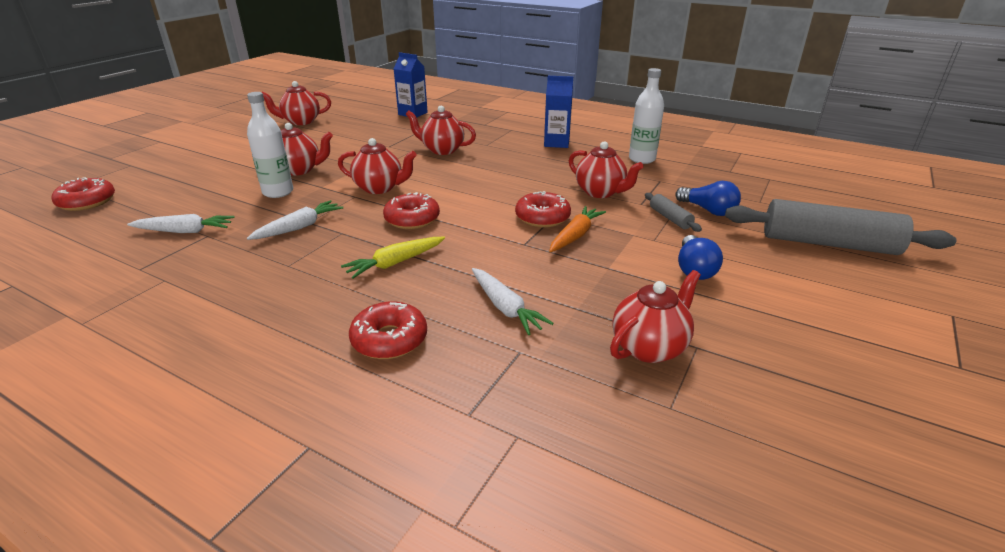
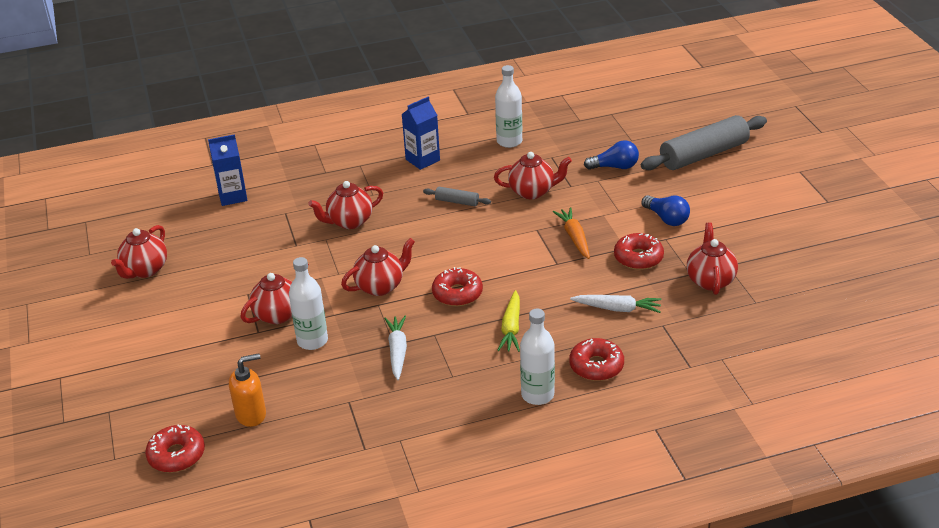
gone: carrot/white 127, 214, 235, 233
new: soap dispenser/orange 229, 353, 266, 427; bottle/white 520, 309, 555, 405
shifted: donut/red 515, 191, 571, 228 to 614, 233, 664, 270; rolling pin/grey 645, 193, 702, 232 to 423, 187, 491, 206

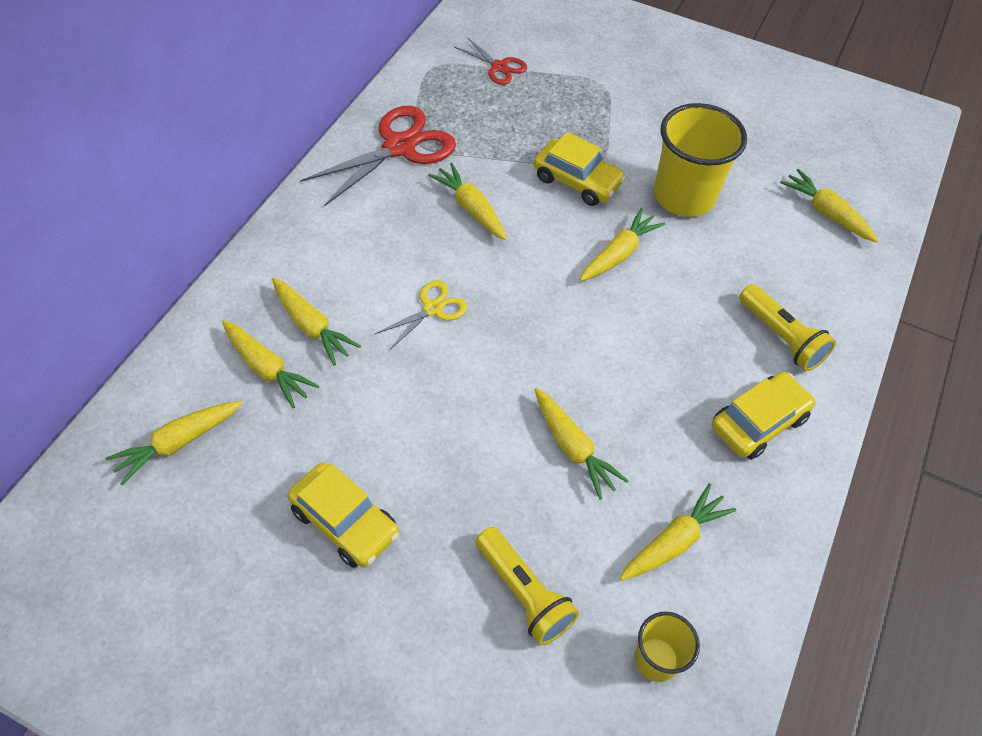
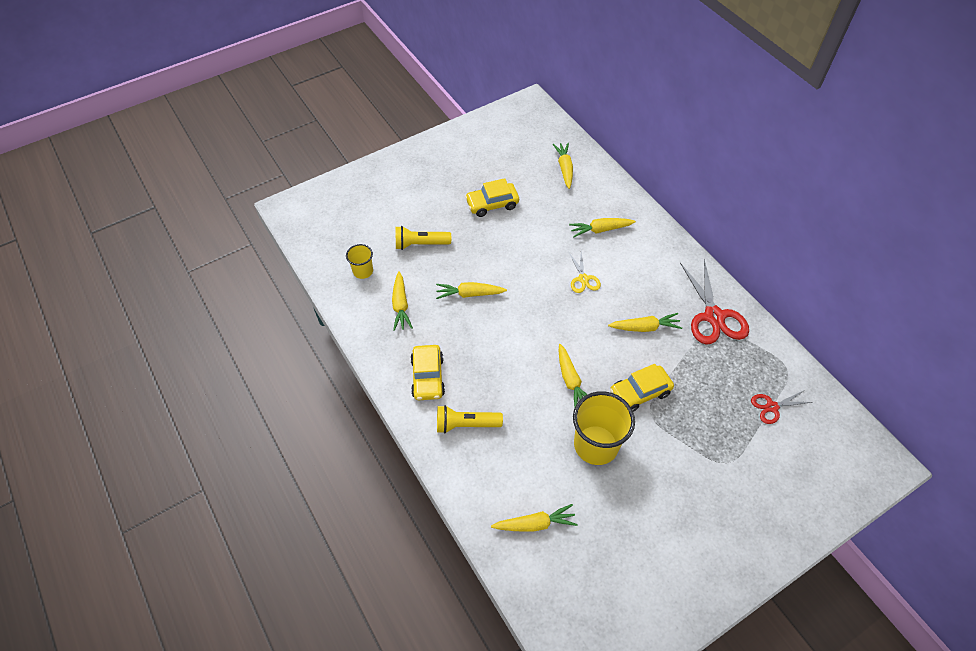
gone: carrot/yellow 222, 320, 319, 408

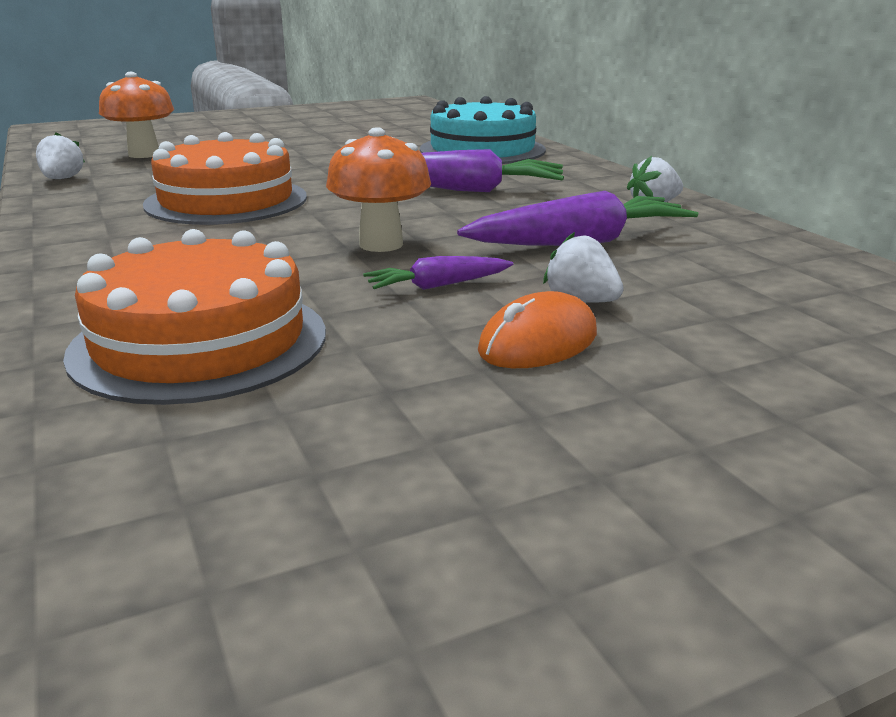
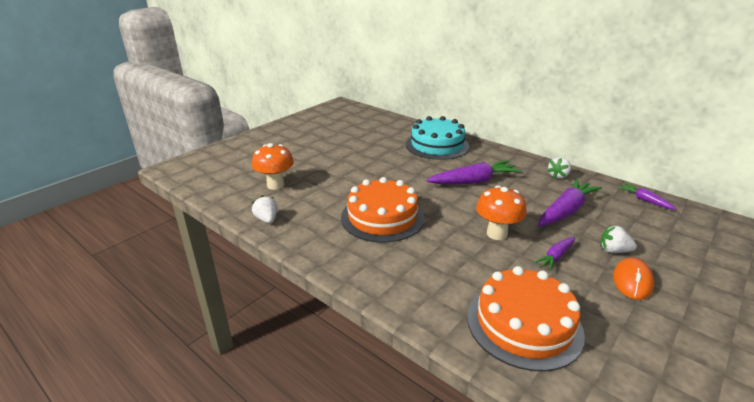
new: carrot/purple 618, 183, 677, 210

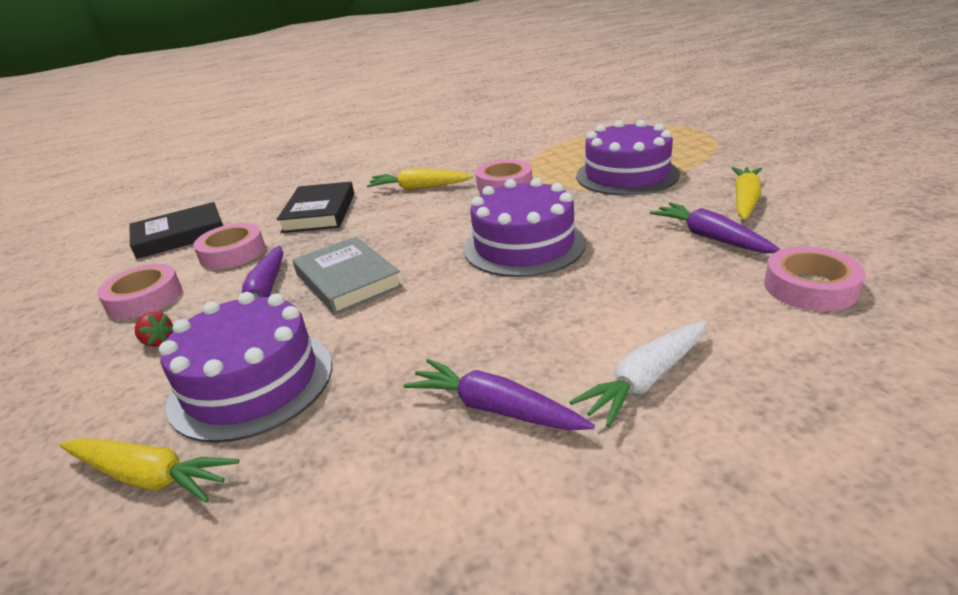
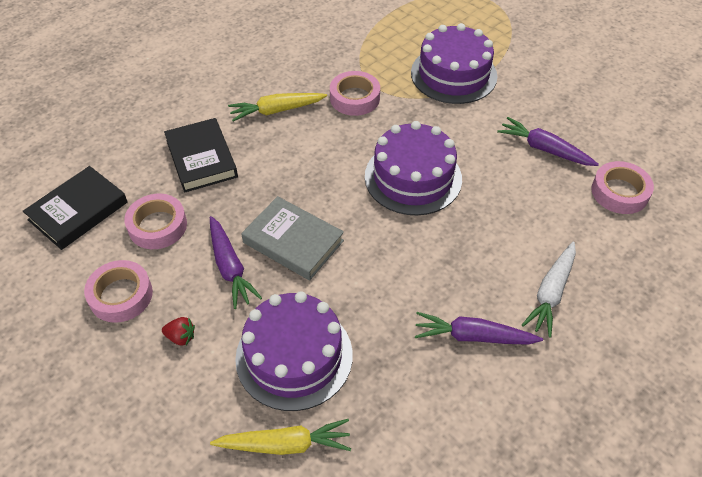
gone: carrot/yellow 731, 167, 762, 220

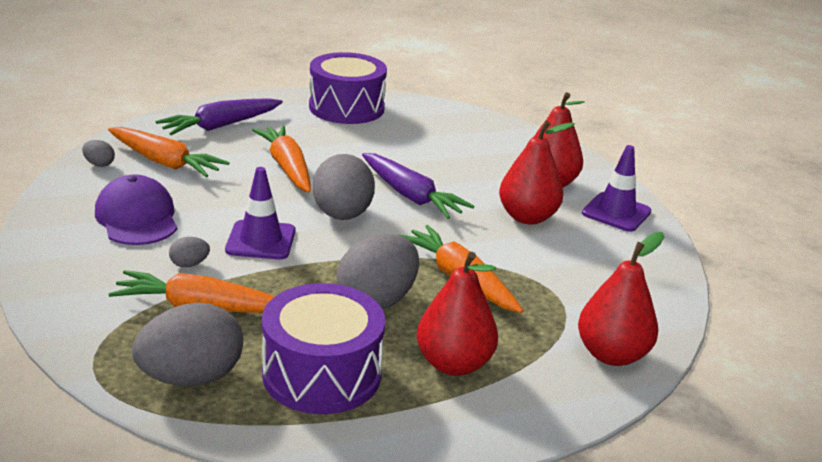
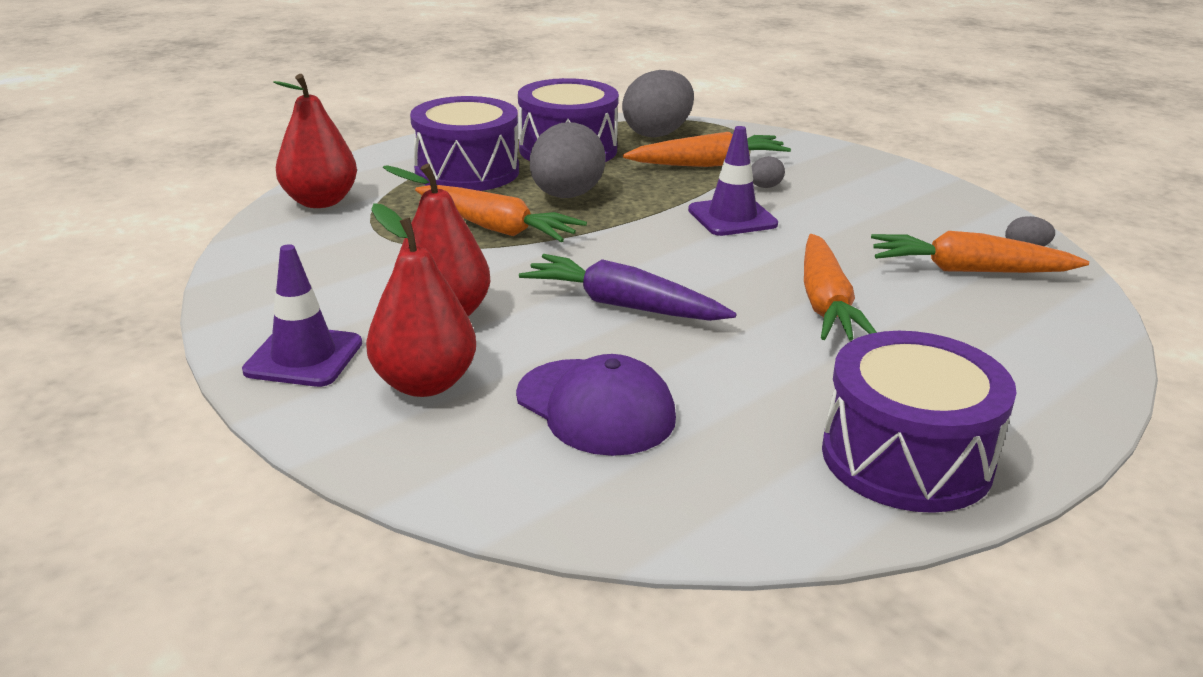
gone: carrot/purple 156, 98, 283, 135; egg/grey 312, 154, 375, 220
shifted: cap/purple 95, 174, 177, 245 to 516, 354, 676, 456
swapped: pear/red 417, 252, 498, 376 to drum/purple 410, 96, 519, 191
rotated: carrot/orange 252, 125, 311, 192 = 804, 234, 877, 340 45 degrees clockwise

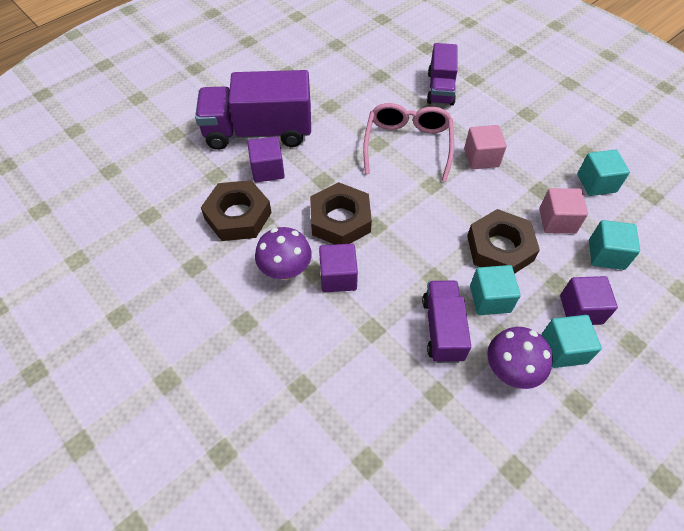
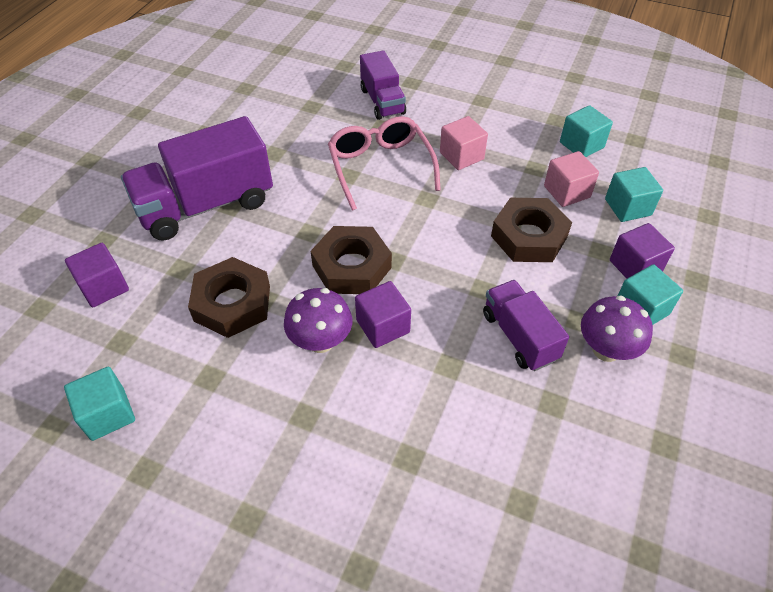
shifted: cube/purple 247, 136, 285, 183 to 65, 243, 129, 307; cube/turquoise 470, 265, 521, 315 to 64, 367, 135, 441

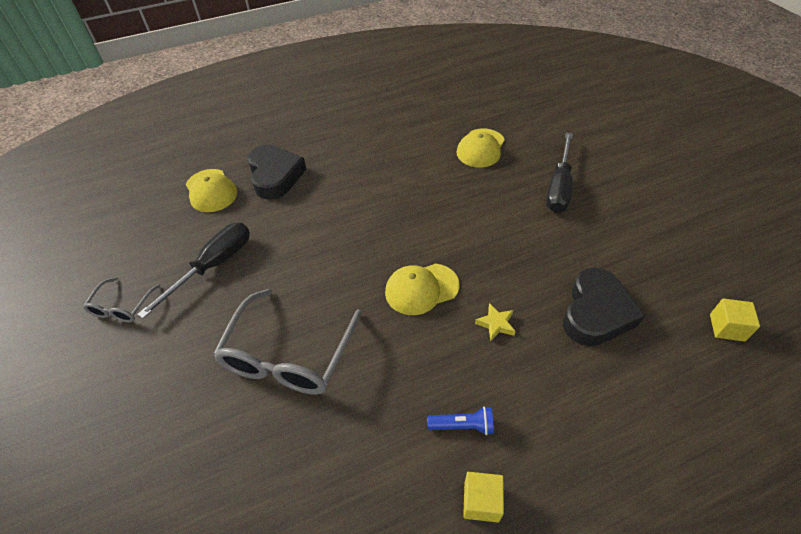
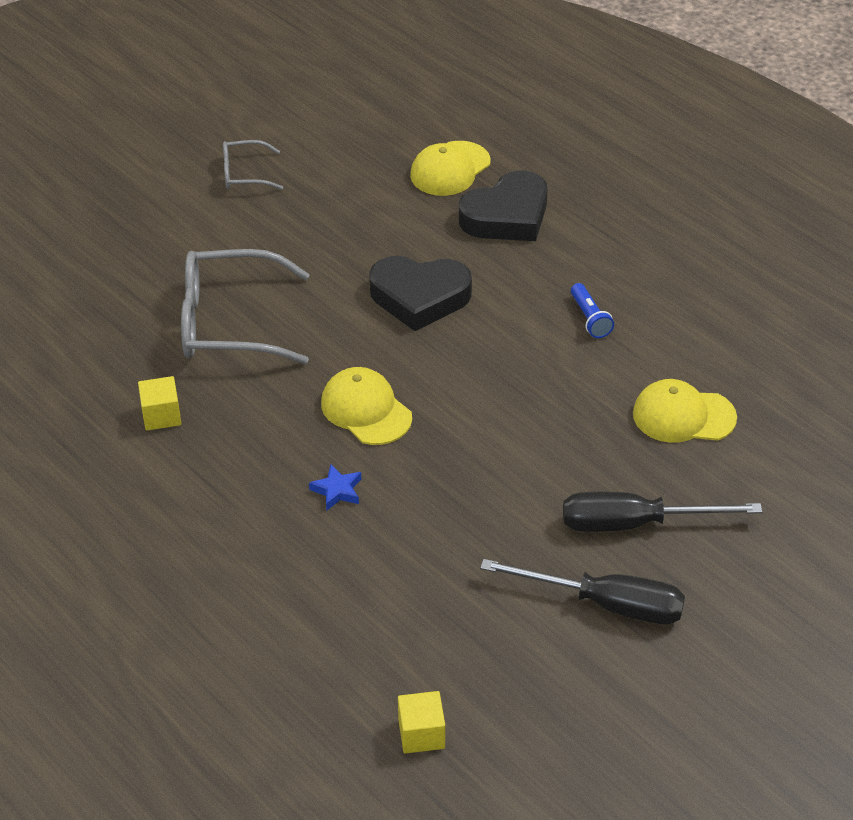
shifted: screwdriver/black 137, 223, 250, 319 to 480, 559, 685, 624; flashlight/blue 427, 407, 494, 435 to 571, 283, 614, 338; cube/yellow 463, 472, 504, 523 to 138, 376, 181, 431; heart/black 563, 267, 645, 346 to 369, 256, 472, 331
repainted: star/yellow 475, 303, 516, 341 to star/blue 309, 464, 361, 511

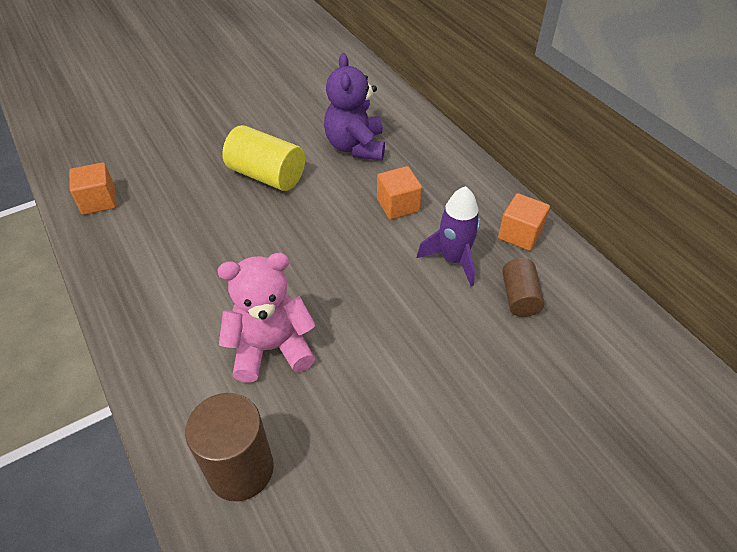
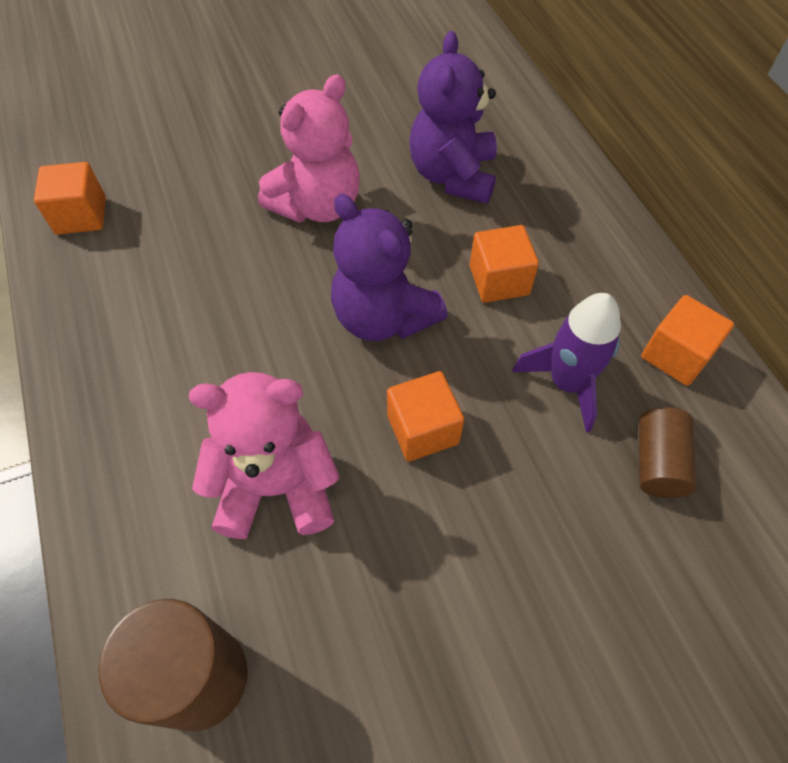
new: teddy bear/purple 331, 194, 448, 341; cube/orange 387, 371, 465, 462
swapped: cylinder/yellow 222, 125, 305, 191 to teddy bear/pink 258, 74, 360, 223

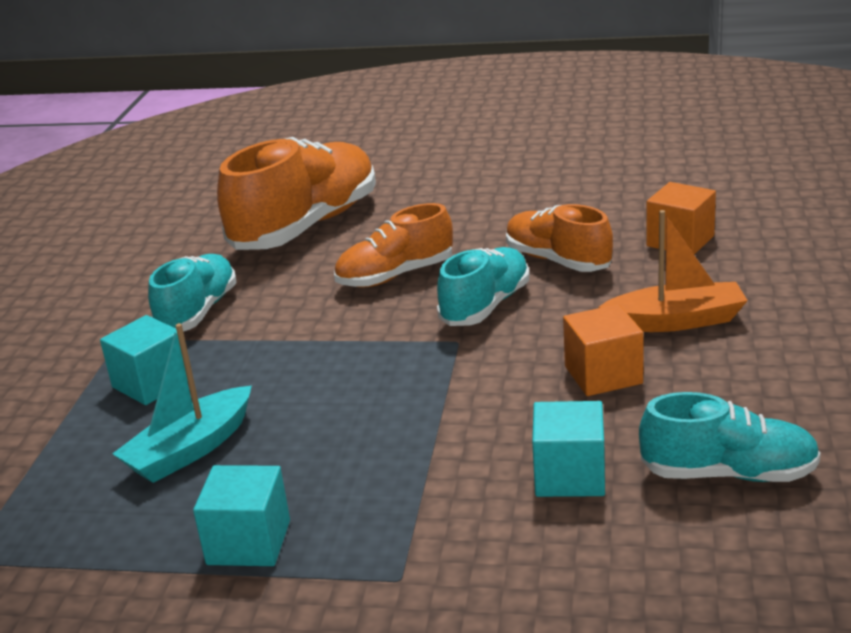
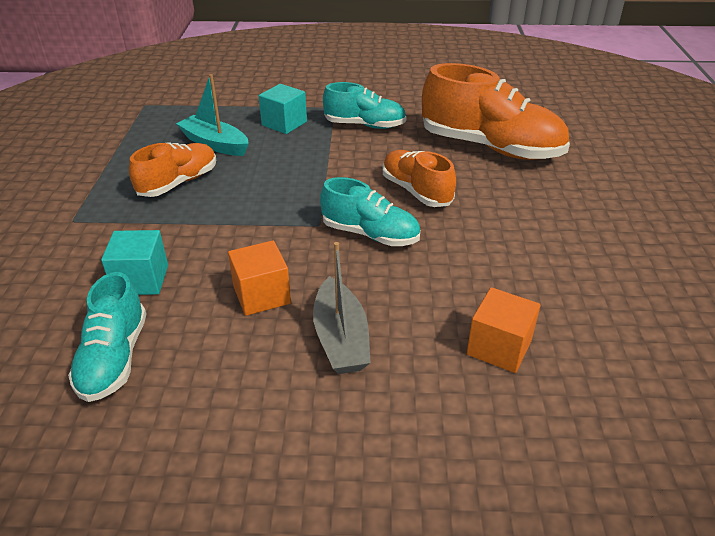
gone: cube/turquoise 193, 465, 290, 566
shifted: shoe/orange 506, 204, 613, 272 to 129, 143, 216, 197
repainted: boat/orange 598, 210, 748, 332 to boat/grey 313, 242, 371, 374

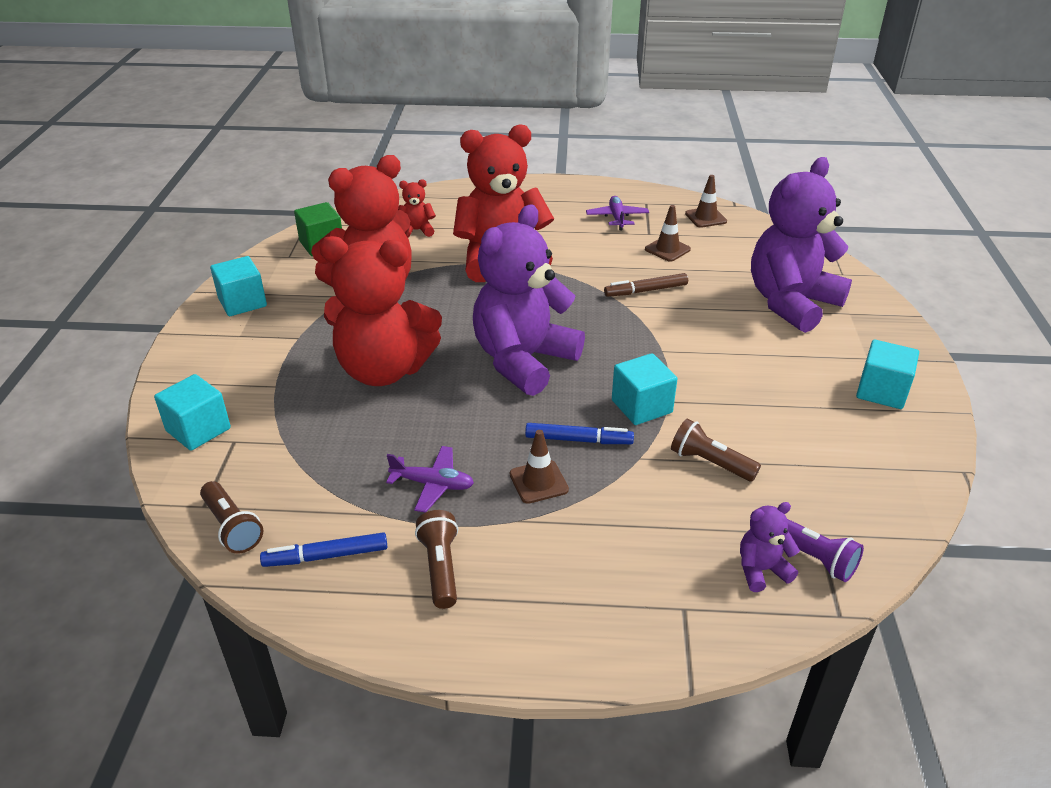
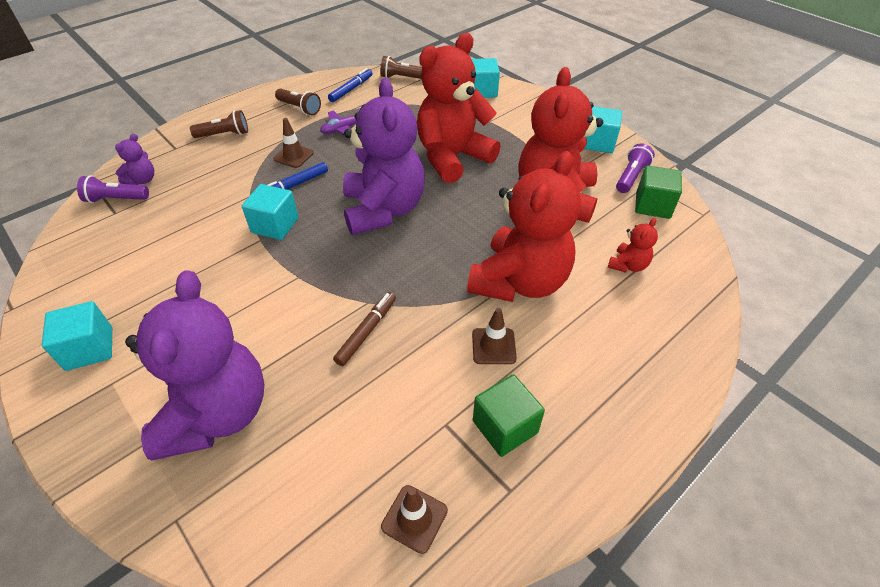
new: flashlight/purple 616, 143, 655, 193
shifted: traffic cone/brown 645, 205, 691, 262 to 472, 308, 517, 364; flashlight/brown 671, 418, 761, 482 to 190, 110, 248, 138
swapped: plane/purple 586, 196, 649, 231 to cube/green 473, 374, 545, 457

